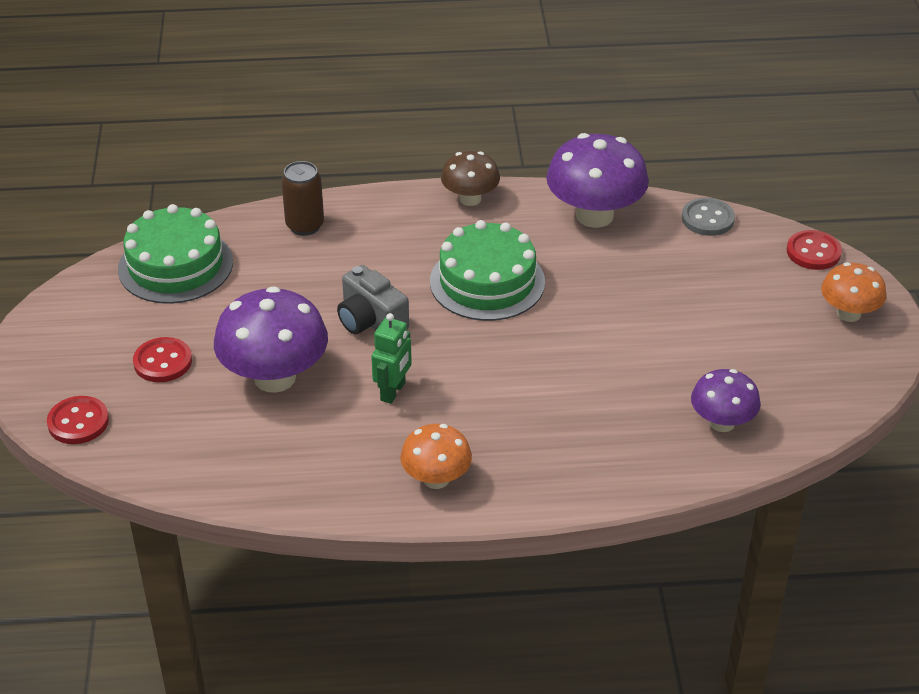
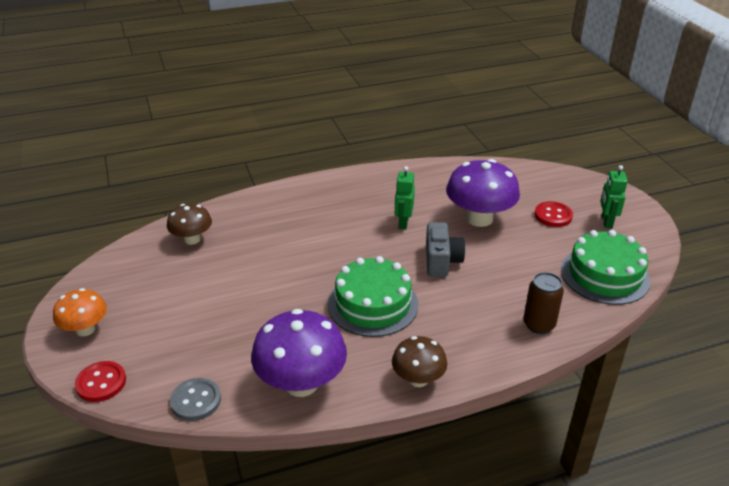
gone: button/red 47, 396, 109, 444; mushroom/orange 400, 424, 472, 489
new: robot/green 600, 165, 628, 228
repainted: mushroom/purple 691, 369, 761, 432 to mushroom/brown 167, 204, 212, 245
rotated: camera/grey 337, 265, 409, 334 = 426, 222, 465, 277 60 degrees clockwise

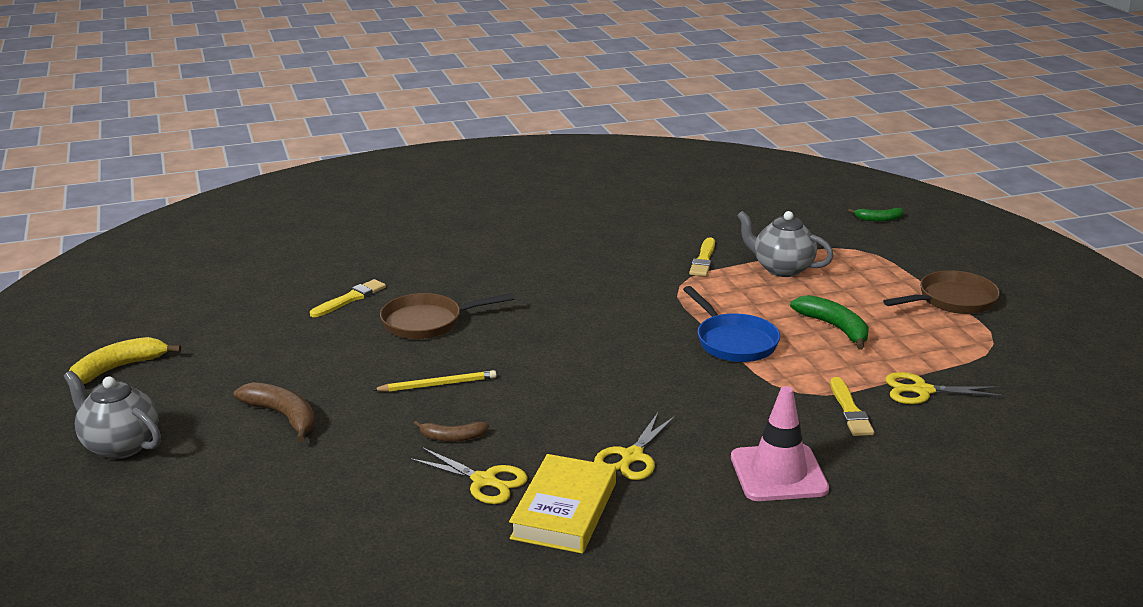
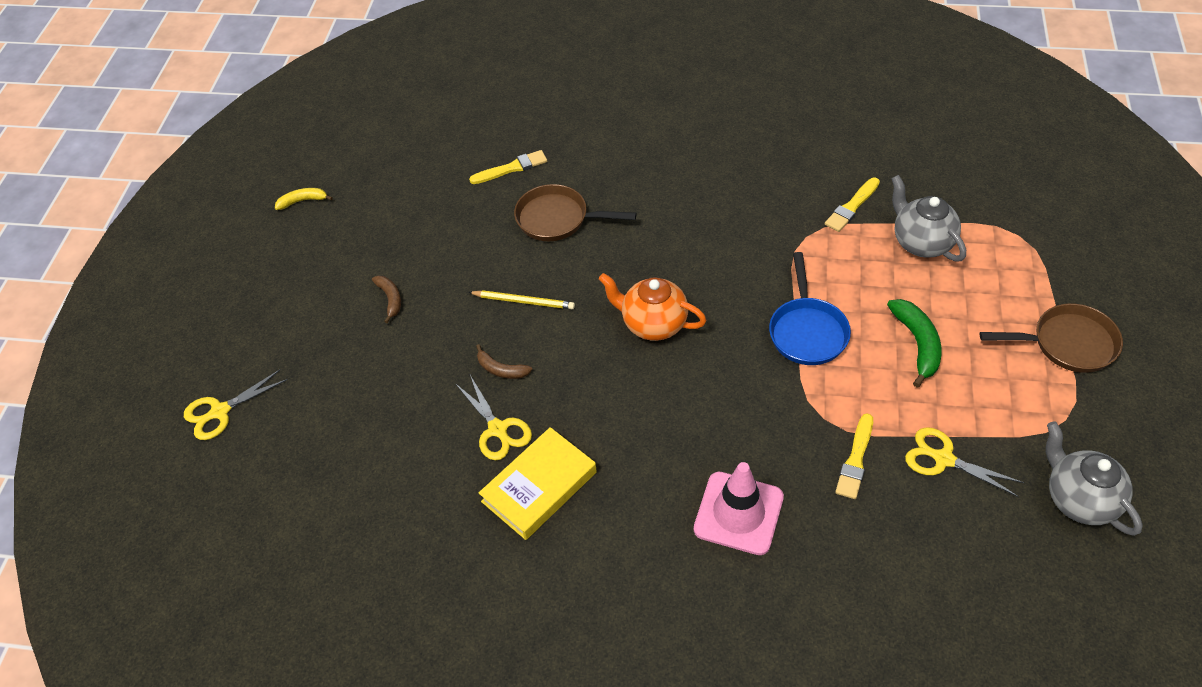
gone: banana/green 848, 208, 904, 222
new: teapot/orange 599, 273, 707, 341
shifted: teapot/grey 64, 370, 161, 459 to 1046, 421, 1143, 536; scissors/yellow 594, 413, 676, 480 to 184, 369, 288, 440
scaled: banana/yellow 69, 337, 181, 384 = 275, 188, 333, 210 x0.62; banana/brown 234, 382, 315, 442 = 372, 275, 401, 323 x0.62

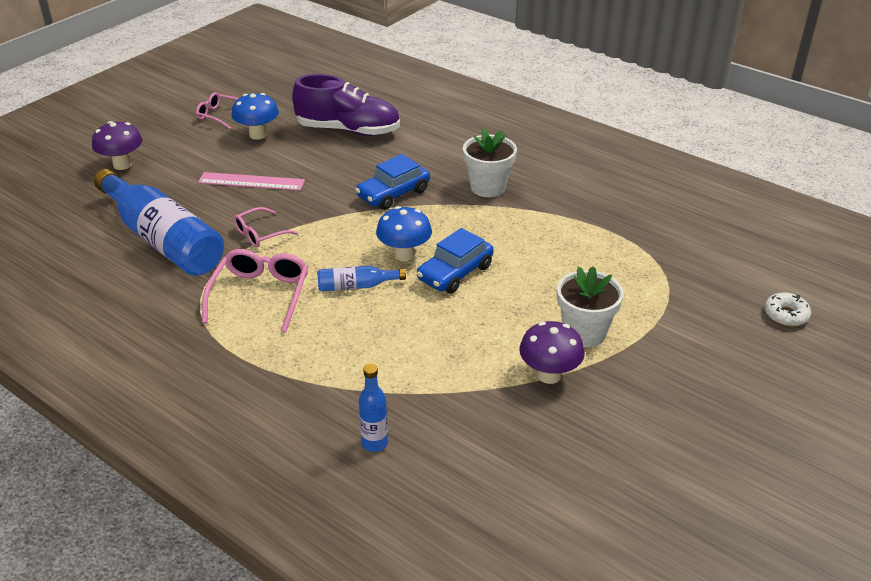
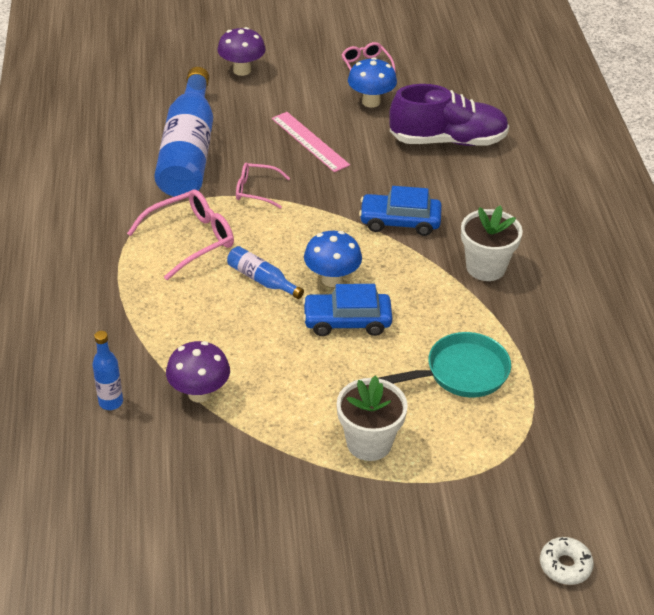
new: pan/turquoise 379, 332, 511, 398
shifted: mushroom/purple 519, 321, 585, 384 to 166, 341, 230, 402
rotated: shoe/purple 292, 74, 400, 136 = 389, 84, 509, 146 60 degrees counterclockwise

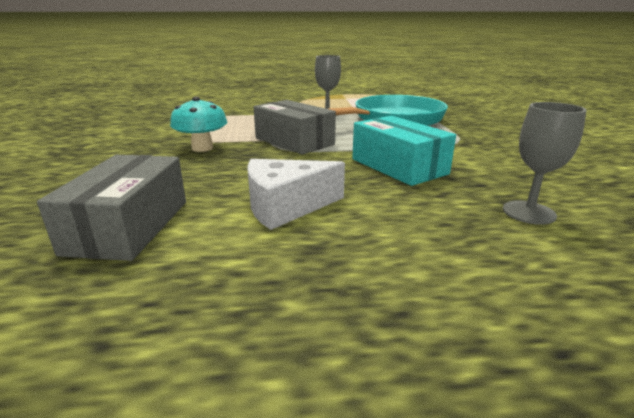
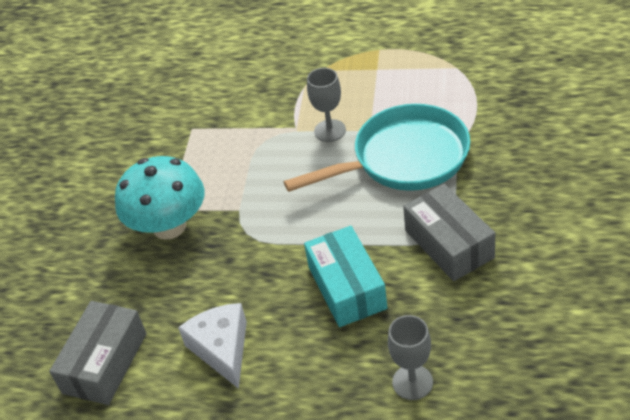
shifted: box/grey 254, 100, 336, 155 to 403, 184, 495, 281
rotated: cheese/white 247, 159, 345, 230 = 178, 303, 247, 389 75 degrees clockwise
scaled: mushroom/turquoise 170, 97, 227, 152 = 115, 156, 205, 240 x1.58

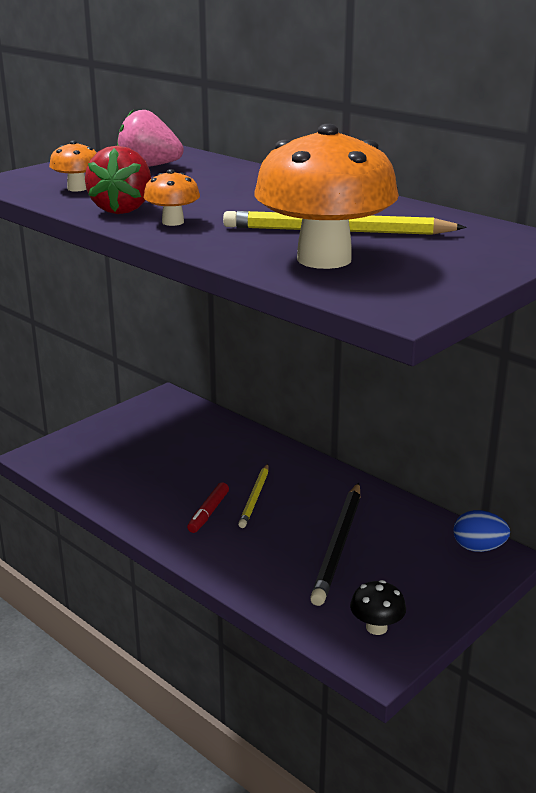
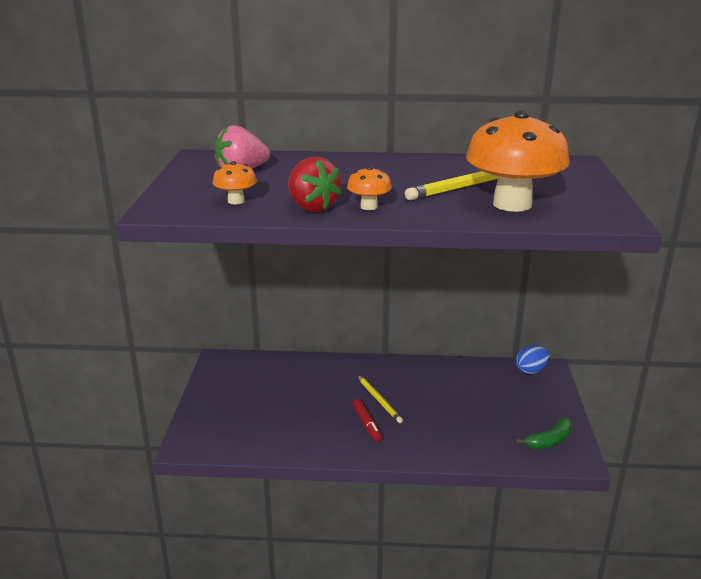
gone: pencil/black 310, 483, 360, 606
swapped: mushroom/black 350, 580, 406, 635 to banana/green 516, 417, 573, 449

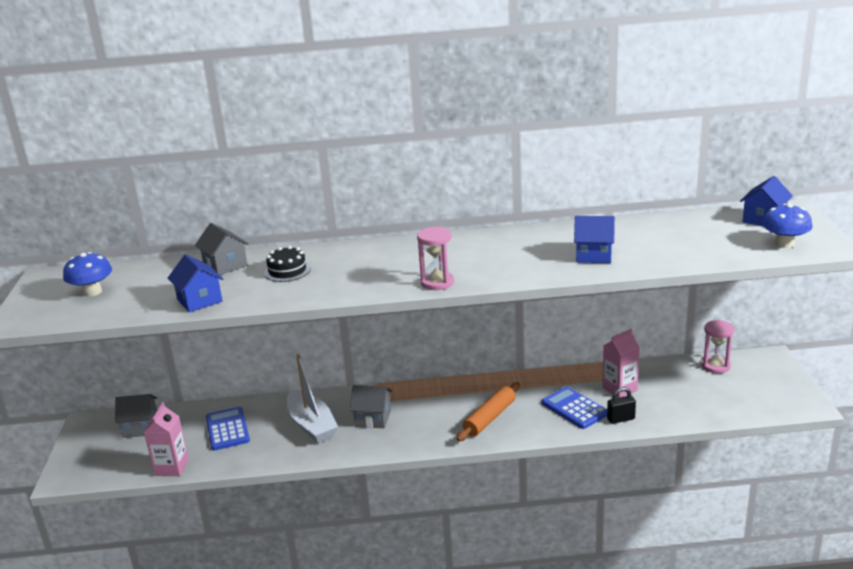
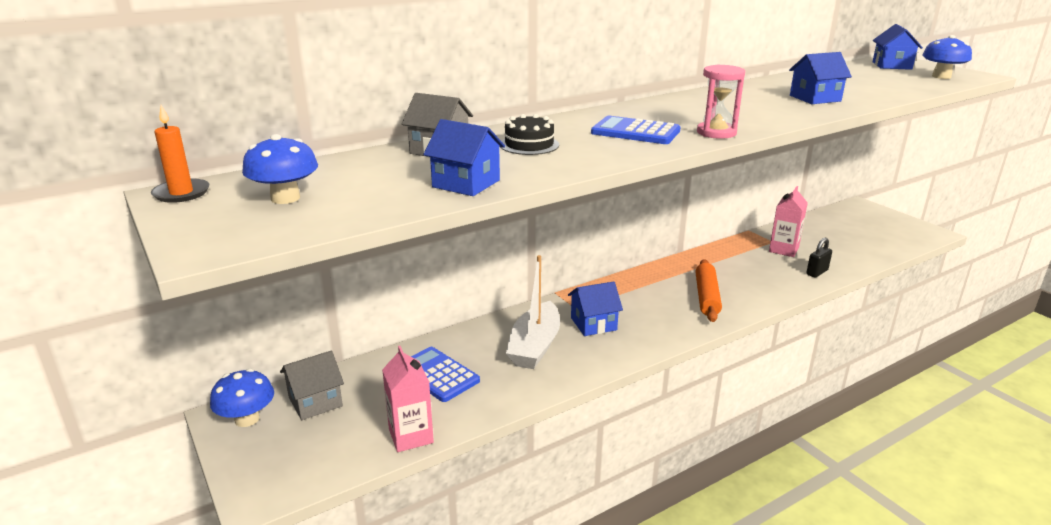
gone: hourglass/pink 701, 320, 734, 373
new: candle/orange 151, 105, 210, 203; mushroom/blue 210, 369, 274, 427
shifted: calculator/blue 542, 387, 607, 429 to 591, 116, 681, 144
repainted: house/grey 350, 385, 392, 428 to house/blue 568, 281, 623, 336
rotated: boat/white 287, 354, 338, 444 = 506, 255, 560, 369 75 degrees clockwise

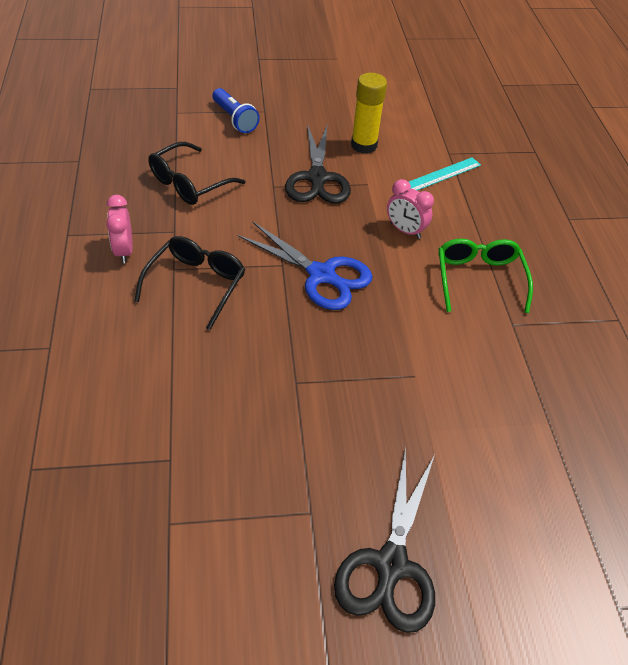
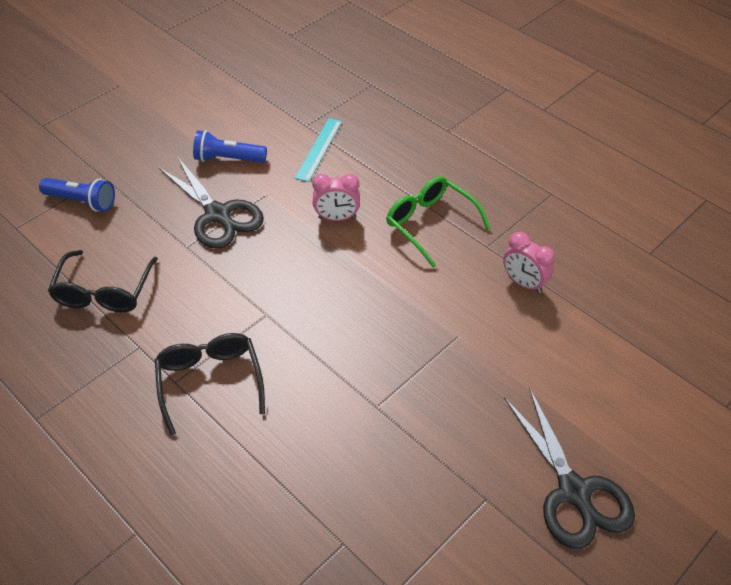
gone: scissors/blue 237, 222, 373, 310
shifted: clock/pink 106, 195, 133, 263 to 503, 232, 555, 293
swapped: glue stick/yellow 351, 73, 387, 154 to flashlight/blue 193, 130, 267, 163

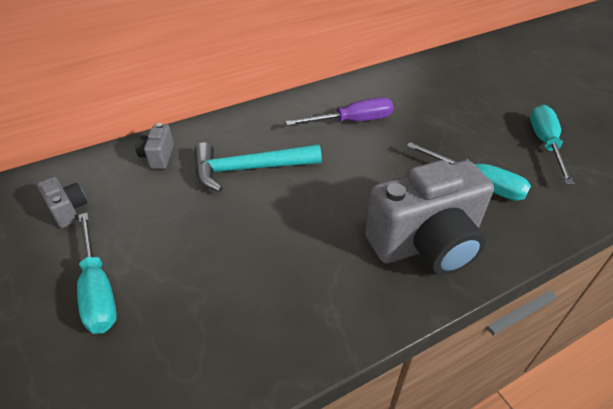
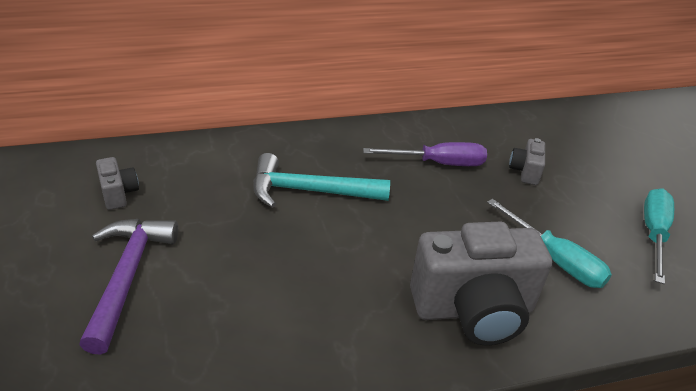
shifted: camera/grey 135, 123, 174, 169 to 509, 138, 545, 185
swapped: screwdriver/turquoise 77, 212, 117, 334 to hammer/purple 79, 219, 178, 355

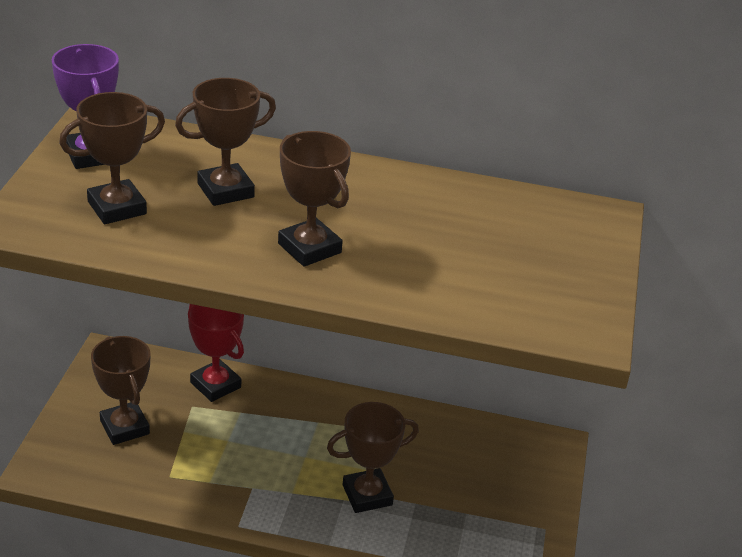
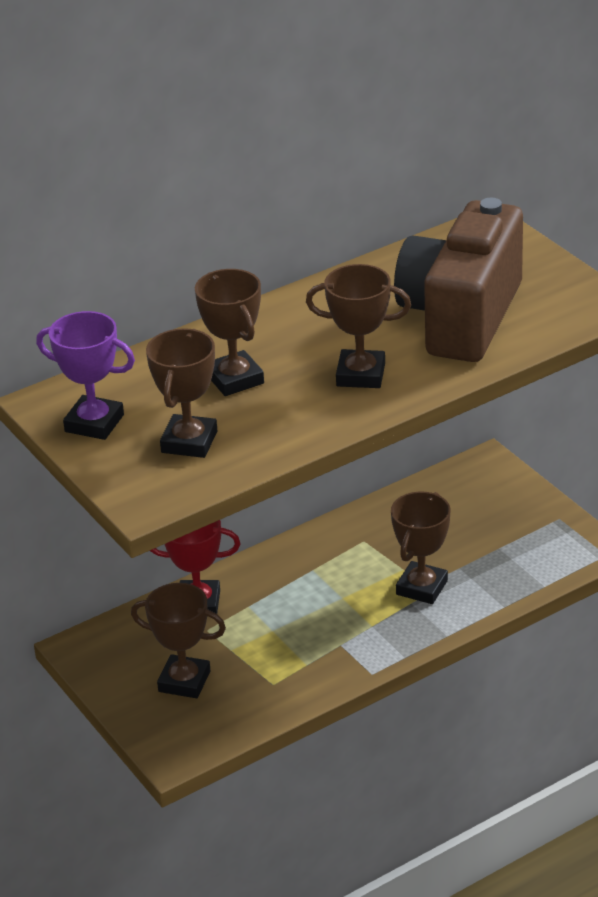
new: camera/brown 394, 198, 523, 362
rotated: trophy/brown 175, 78, 276, 206 = 195, 269, 264, 396 45 degrees counterclockwise

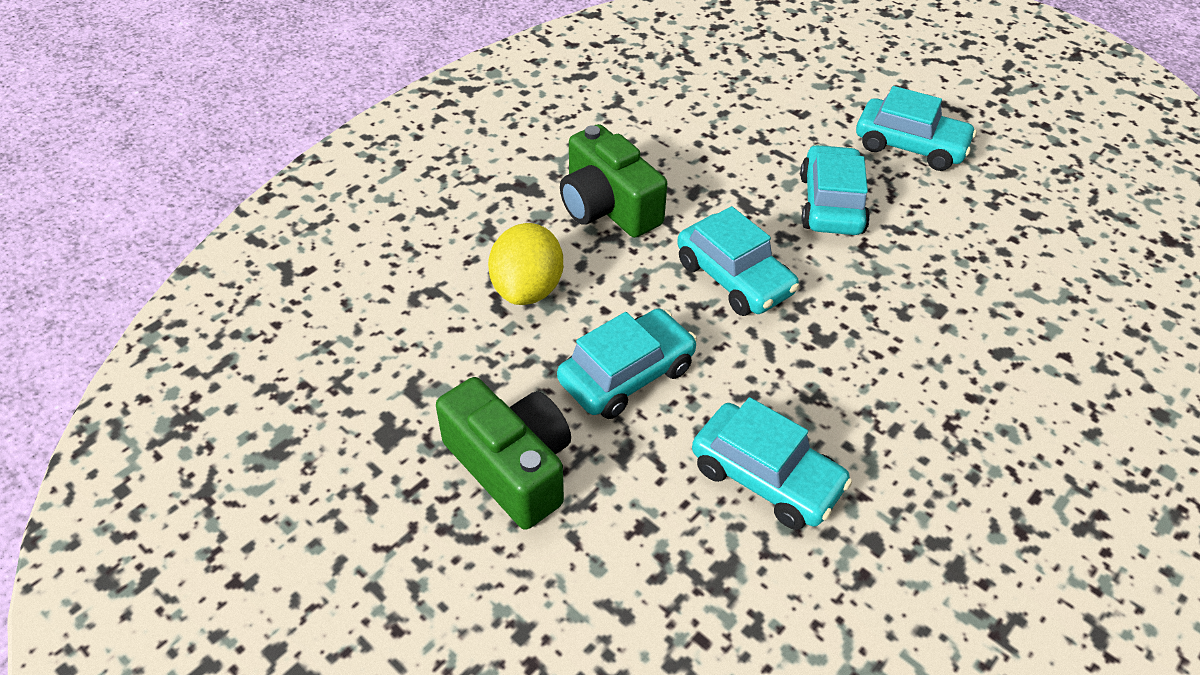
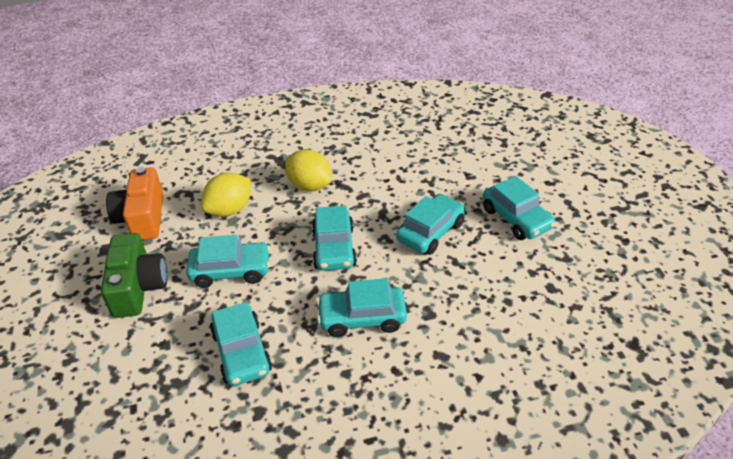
new: camera/orange 106, 167, 163, 240; car/turquoise 317, 278, 407, 337
swapped: camera/green 560, 124, 667, 238 to lemon/yellow 285, 149, 332, 191

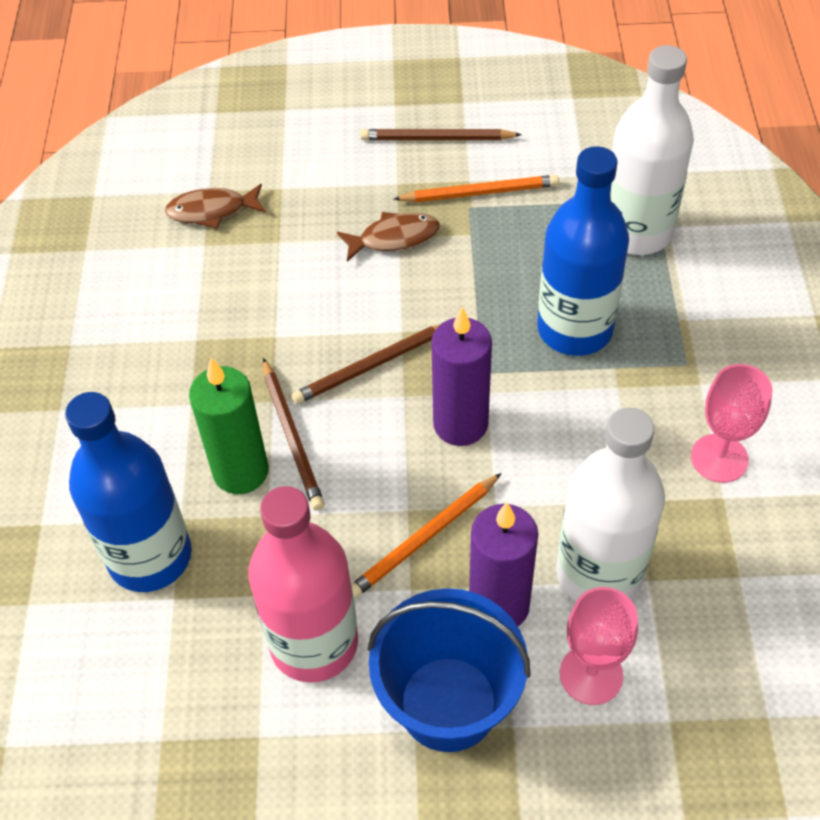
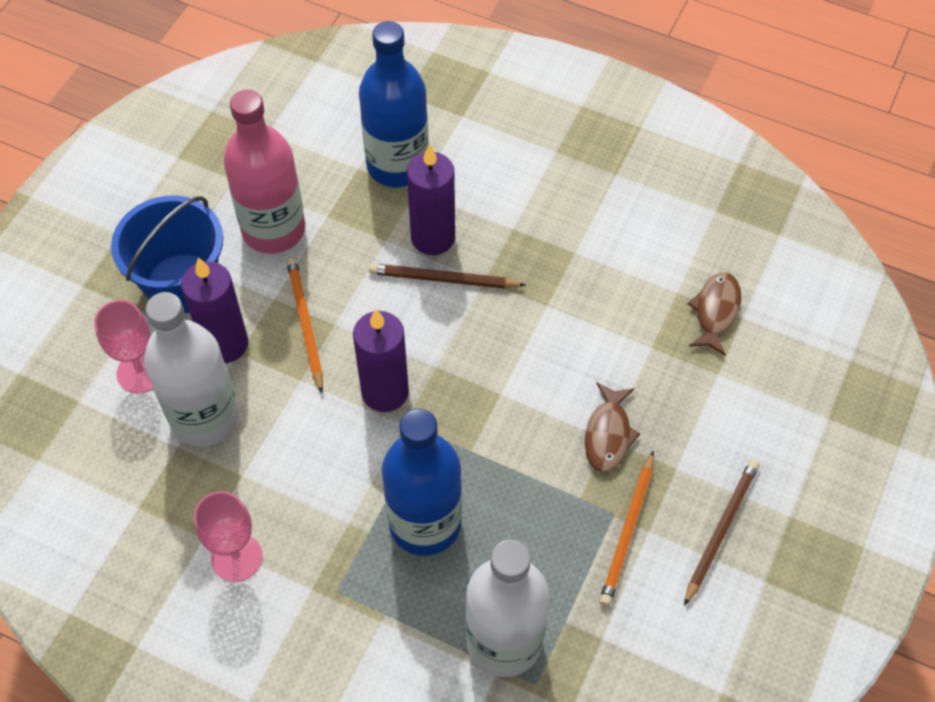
gone: pencil/brown 291, 324, 441, 404
repainted: candle/green 189, 358, 269, 494 to candle/purple 407, 144, 455, 255

